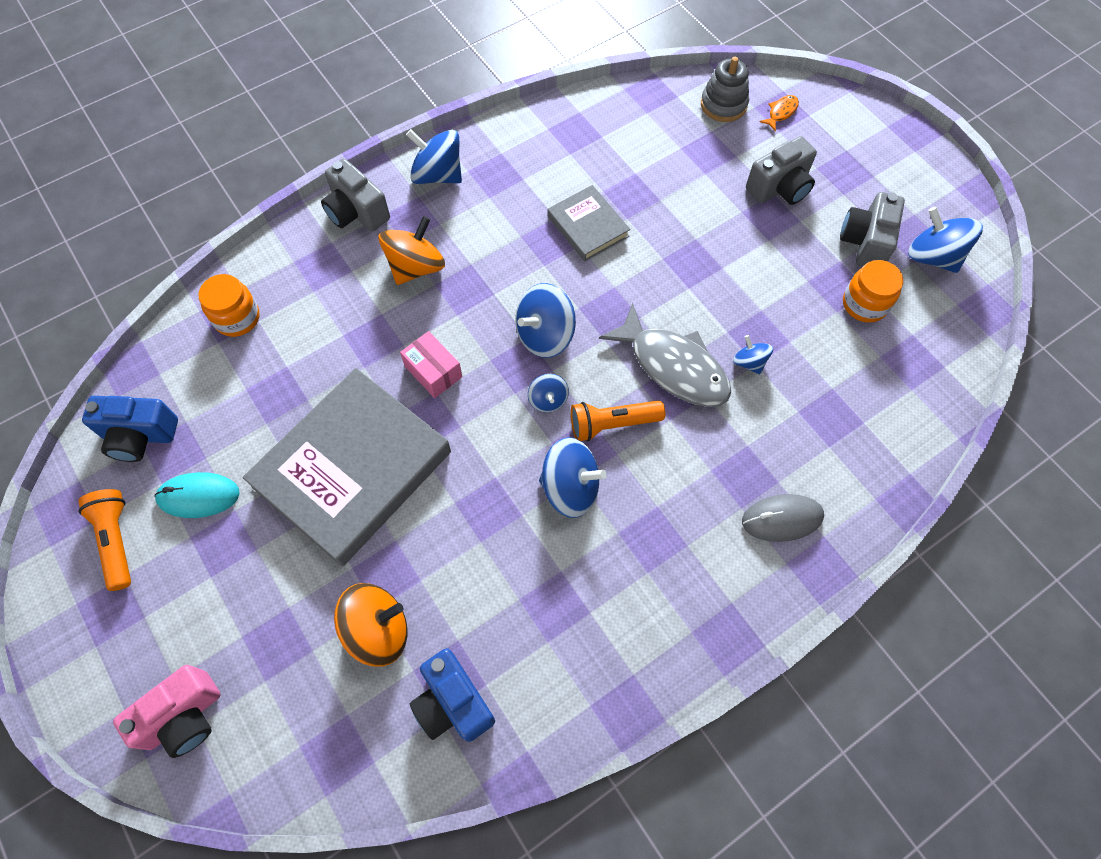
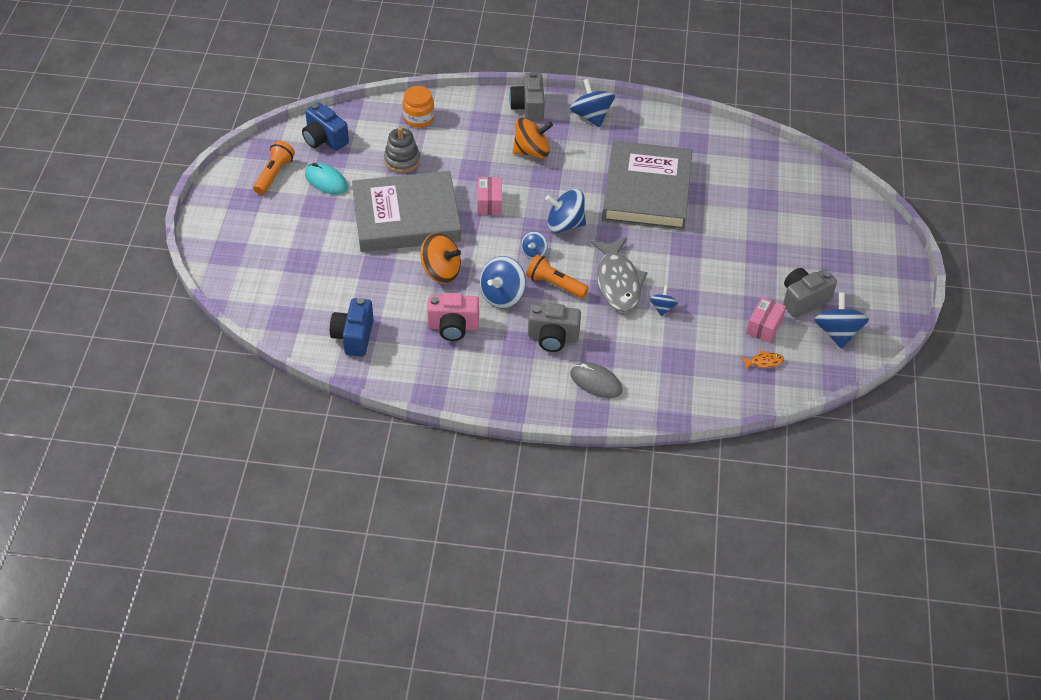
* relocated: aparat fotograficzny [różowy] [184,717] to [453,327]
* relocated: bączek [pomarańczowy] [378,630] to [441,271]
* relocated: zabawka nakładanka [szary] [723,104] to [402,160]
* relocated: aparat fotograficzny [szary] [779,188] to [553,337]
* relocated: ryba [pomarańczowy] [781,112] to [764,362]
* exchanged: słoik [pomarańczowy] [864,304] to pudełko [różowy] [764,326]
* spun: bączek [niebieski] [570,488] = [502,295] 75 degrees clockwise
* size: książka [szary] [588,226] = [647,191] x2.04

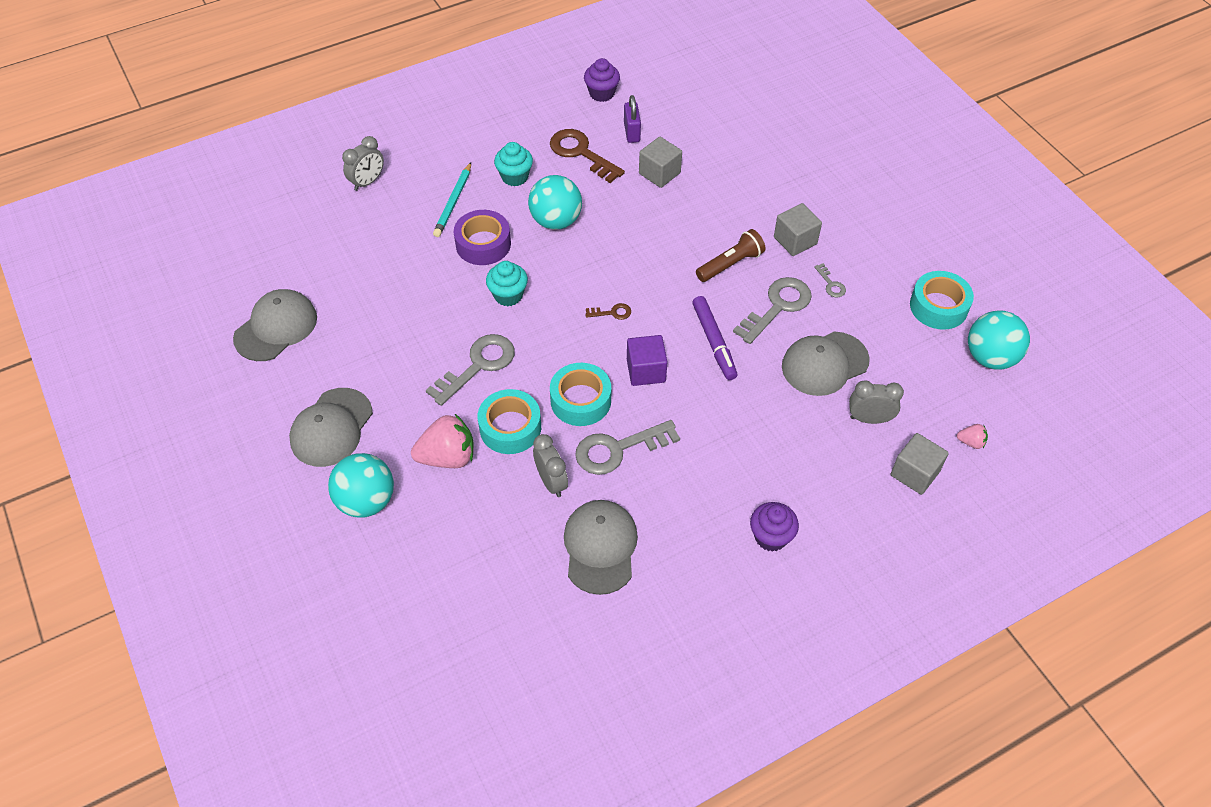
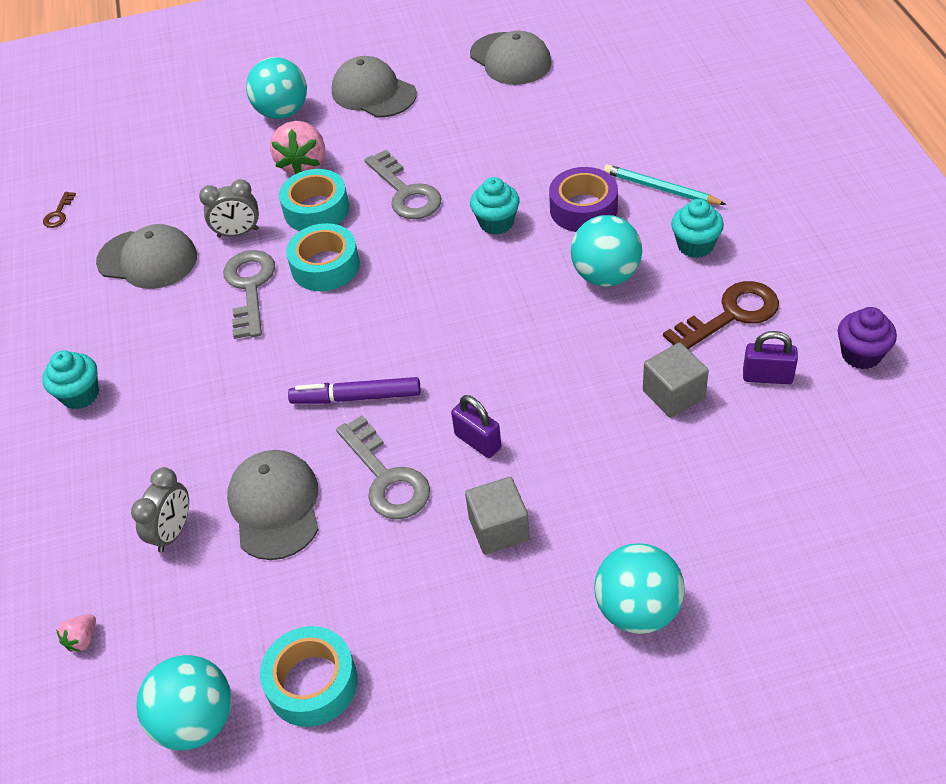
* missing: budzik [szary] [367,182]
* missing: sześcian [fioletowy] [646,371]
* missing: klucz [szary] [831,284]
* missing: sześcian [szary] [915,473]
* appeared: piłka [turkusowy] [637,610]
* relocated: klucz [brązowy] [612,312] to [58,214]
* exchanged: latarka [brązowy] [730,264] to kłódka [fioletowy] [478,441]
* colour: muffinka [fioletowy] [771,537] to muffinka [turkusowy] [80,395]

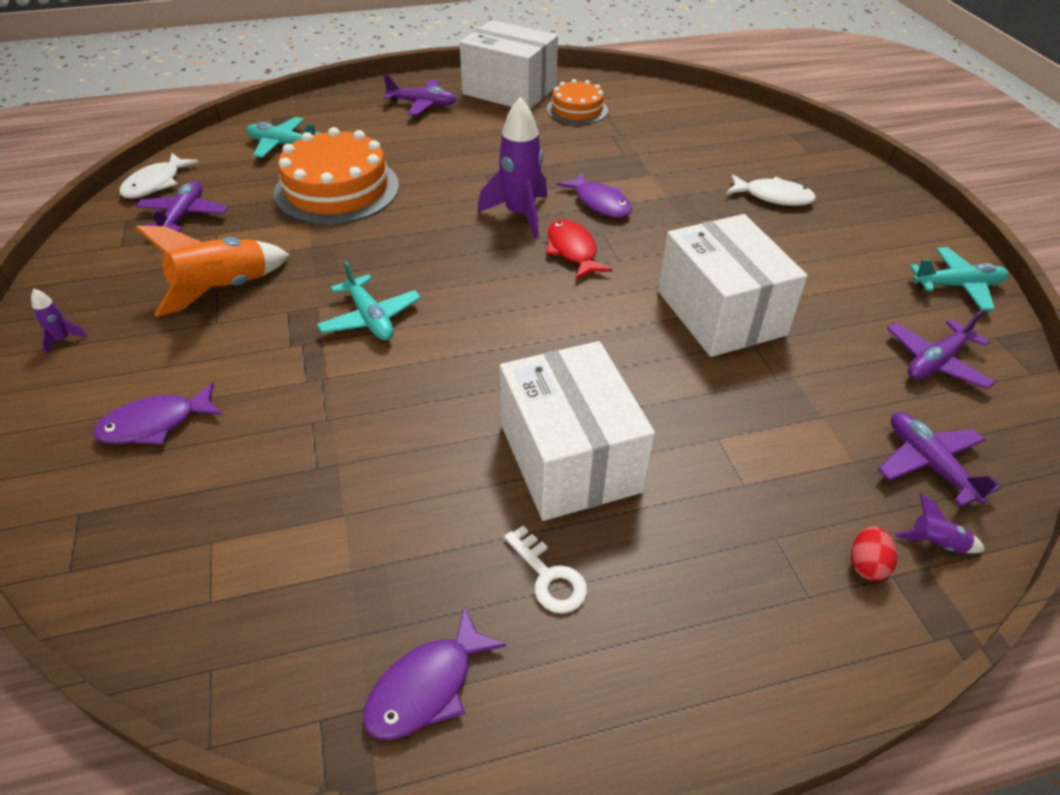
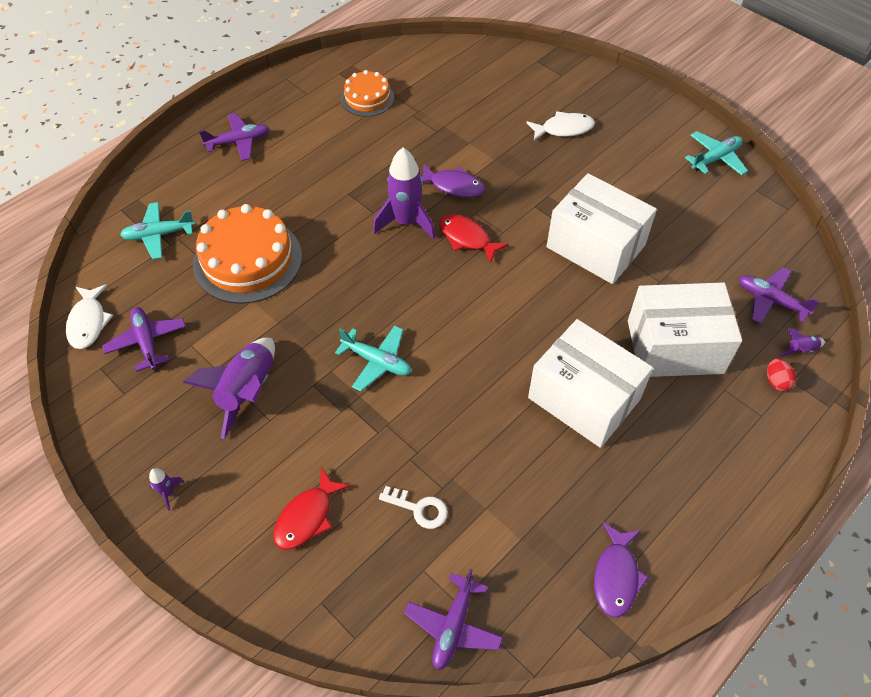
* relocated: pudełko [biały] [509,90] to [674,346]
* relocated: klucz [biały] [549,577] to [419,509]
* relocated: samolot [fioletowy] [936,362] to [453,626]
* colour: ryba [fioletowy] [155,424] to ryba [czerwony] [307,517]
* colour: rakieta [pomarańczowy] [223,289] to rakieta [fioletowy] [247,391]

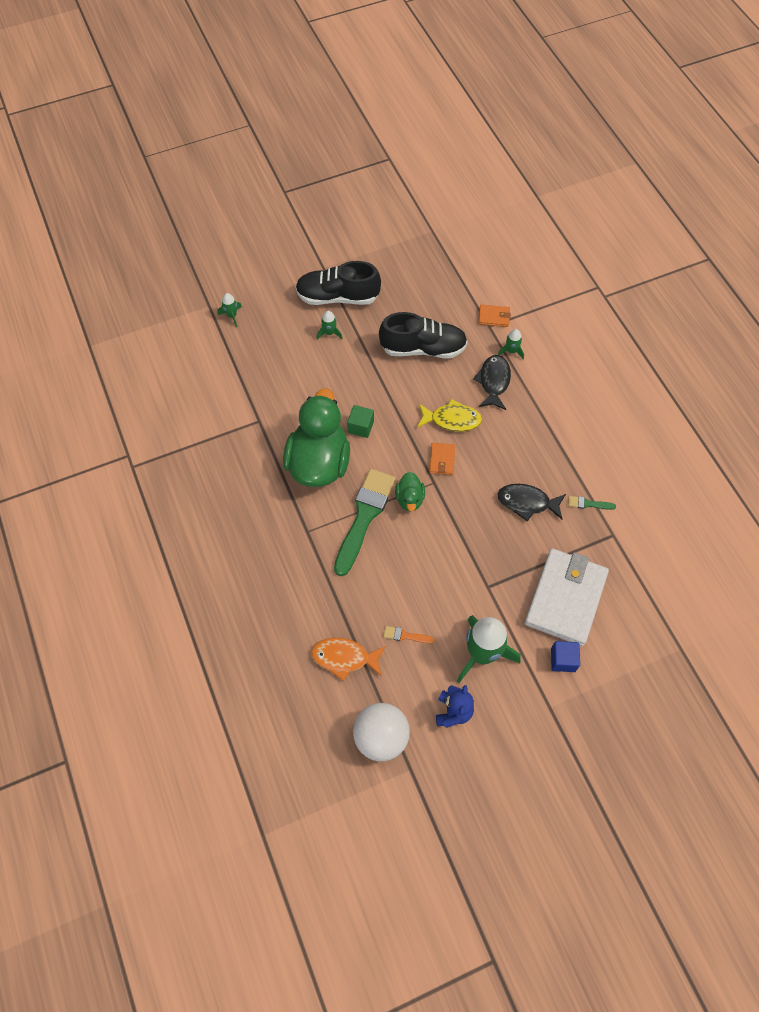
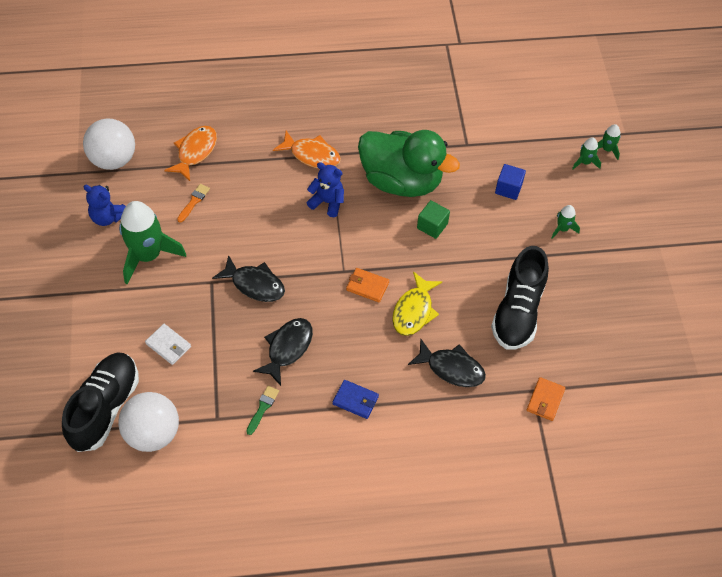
* missing: kaczka [zielony] [410,499]
* appeared: piłka [biały] [153,433]
* appeared: ryba [czarny] [254,284]
* appeared: ryba [pomarańczowy] [312,155]
* appeared: portfel [niebieski] [355,400]
* relocated: but [czarny] [338,297] to [105,408]
* relocated: rakieta [zielony] [511,351] to [585,162]
* relocated: sześcian [niebieski] [563,660] to [508,188]
* exchanged: pędzel [zielony] [364,517] to miś [niebieski] [327,202]
* size: portfel [biały] [565,598] = [168,345] x0.42

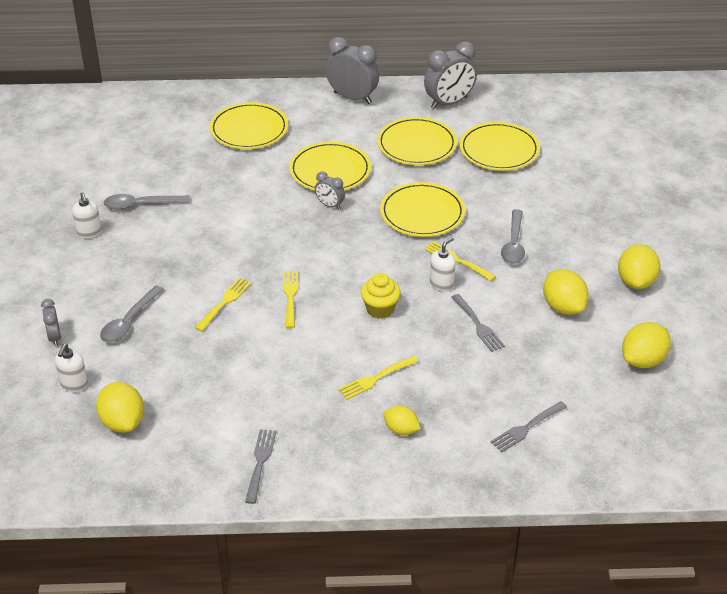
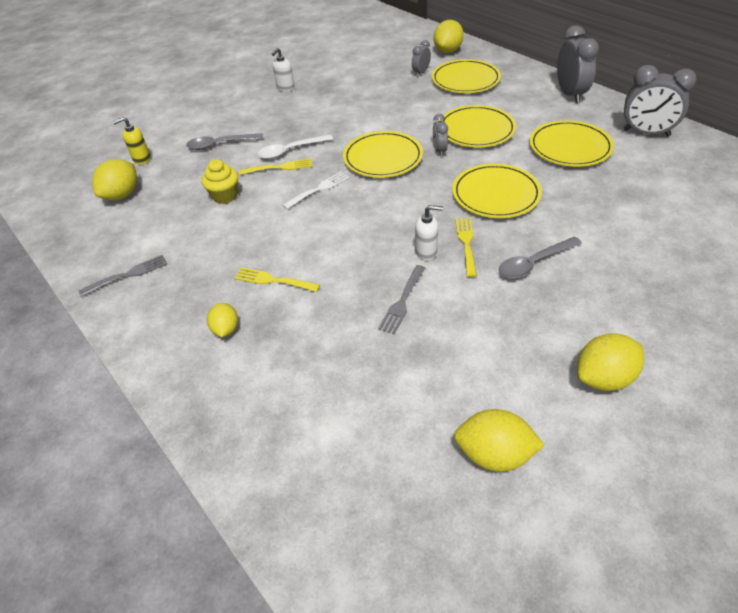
* missing: łyżka [szary] [141,204]
* missing: widelec [szary] [526,428]
* appeared: łyżka [biały] [290,151]
* relocated: budzik [szary] [54,337] to [421,73]
* relocated: muffinka [żółty] [380,309] to [225,196]
* relocated: talerz [żółty] [499,150] to [383,158]
* relocated: cytryna [żółty] [563,307] to [447,51]
* colour: dozownik mydła [biały] [74,385] to dozownik mydła [żółty] [141,159]
* colour: widelec [żółty] [290,296] to widelec [biały] [319,189]

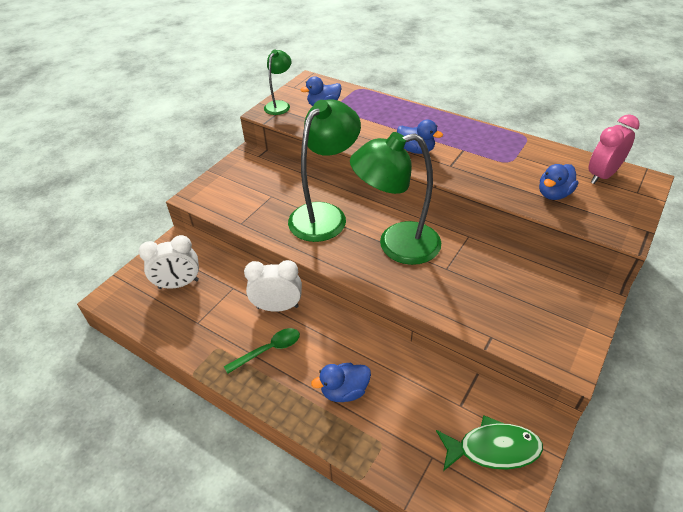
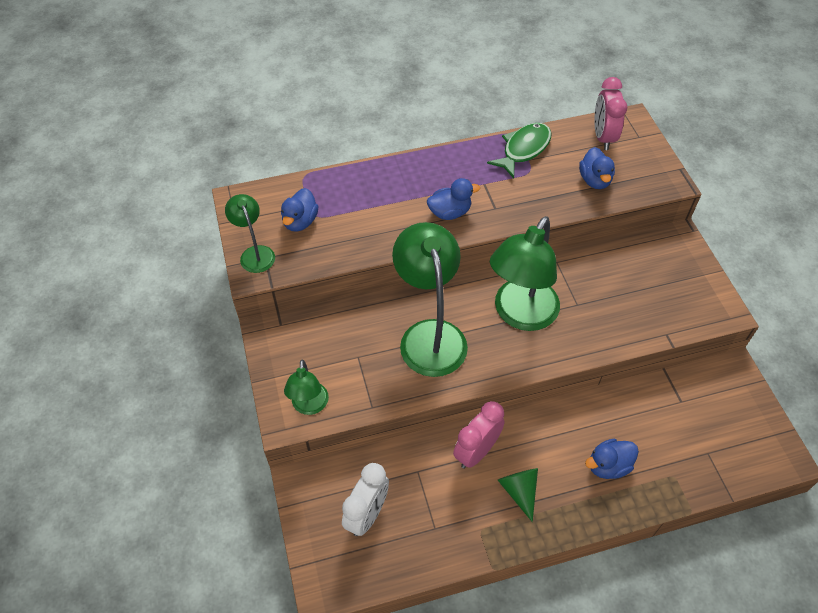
* appeared: lampka [zielony] [309,406]
* relocated: ryba [zielony] [493,449] to [523,149]
* exchanged: łyżka [zielony] [268,350] to stożek [zielony] [519,491]
* colour: budzik [biały] [277,307] to budzik [różowy] [476,451]
* spun: kaczka [niebieski] [344,391] = [608,466] 45 degrees clockwise

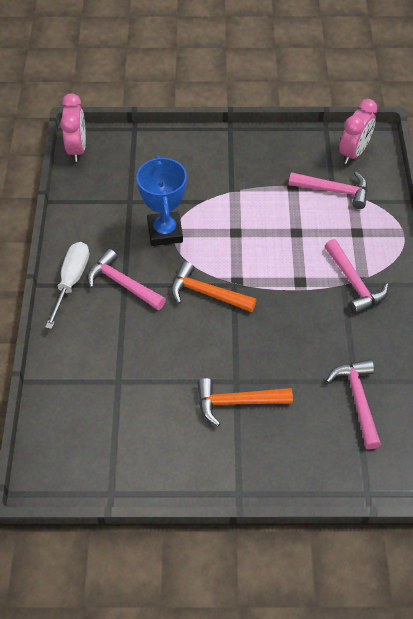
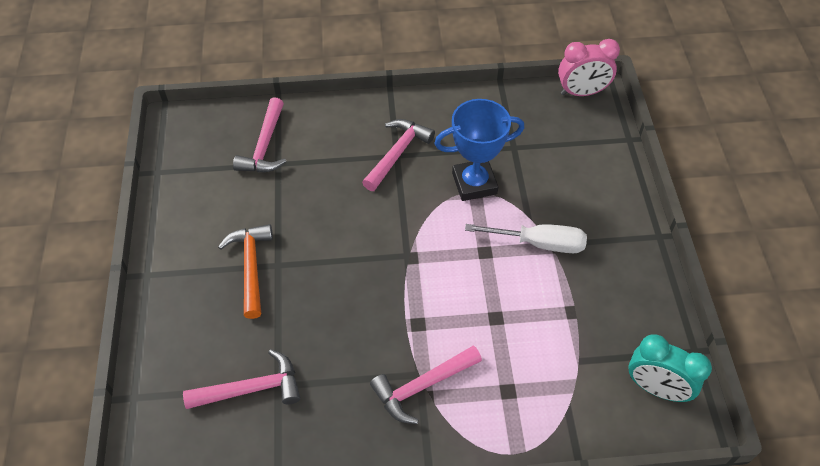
* missing: młotek [pomarańczowy] [206,293]
* relocated: śrubokręt [biały] [71,281] to [538,243]
* relocated: młotek [różowy] [334,191] to [264,146]
* colour: budzik [różowy] [353,153] to budzik [turkusowy] [656,388]

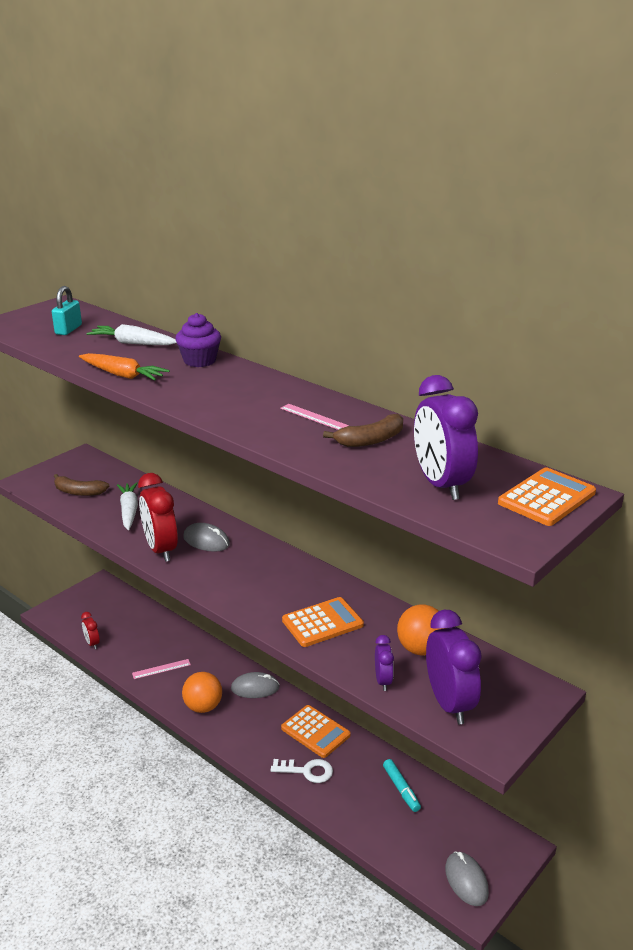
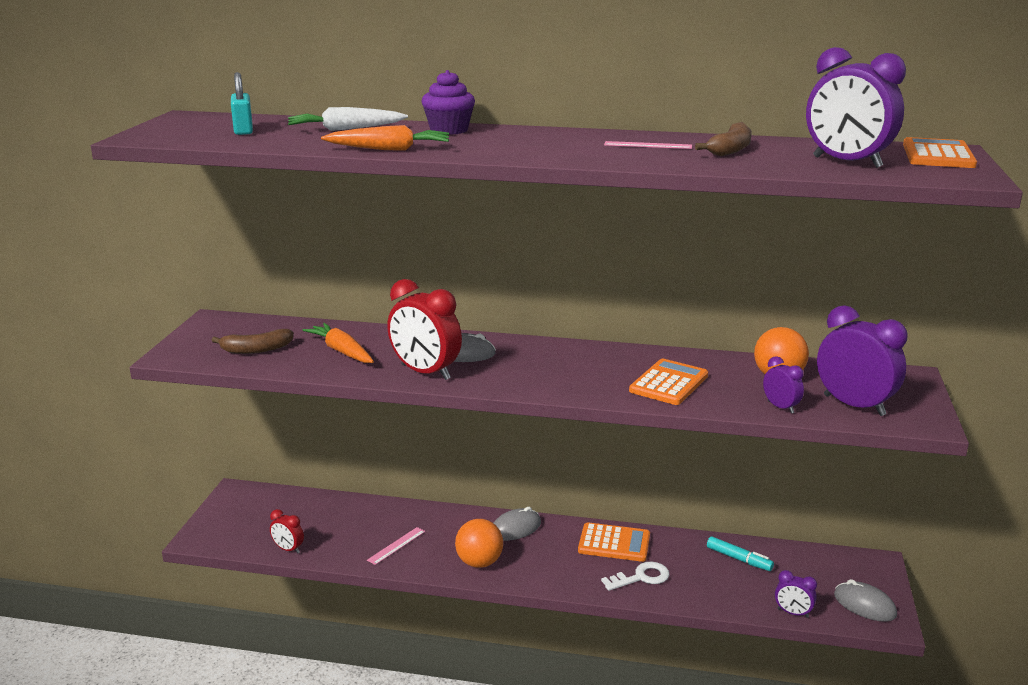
* appeared: budzik [fioletowy] [793,613]
* colour: marchewka [biały] [129,511] to marchewka [pomarańczowy] [341,351]

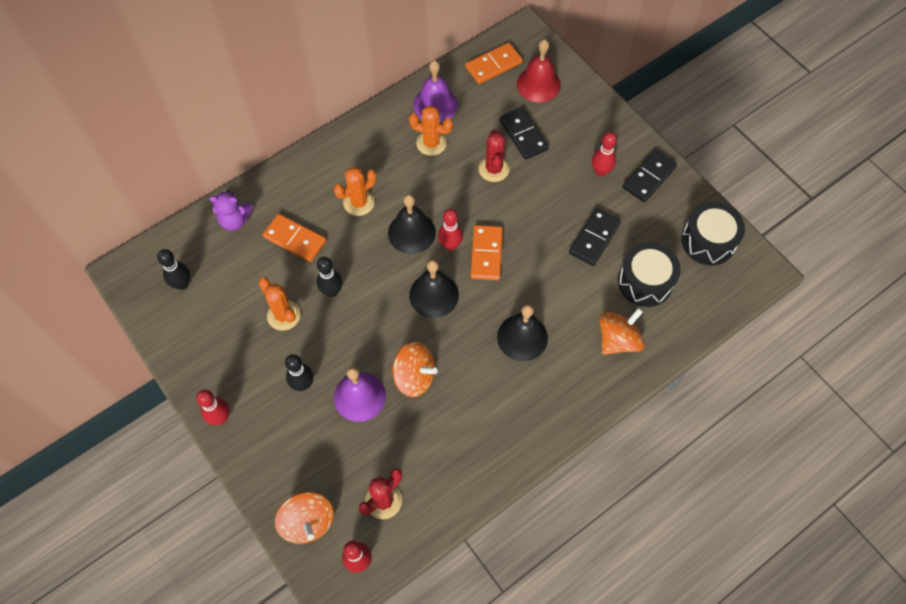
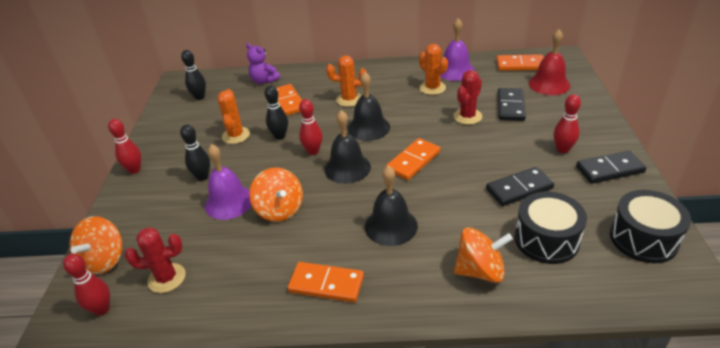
* appeared: kostka domina [pomarańczowy] [326,284]
* relocated: kręgiel [czerwony] [450,245] to [313,151]

